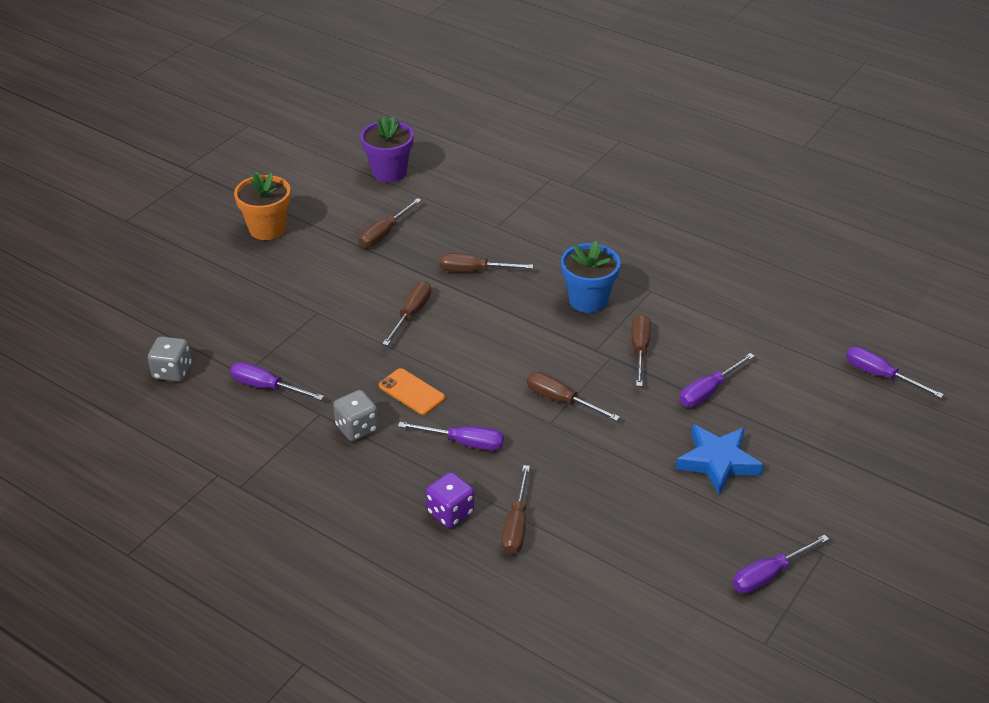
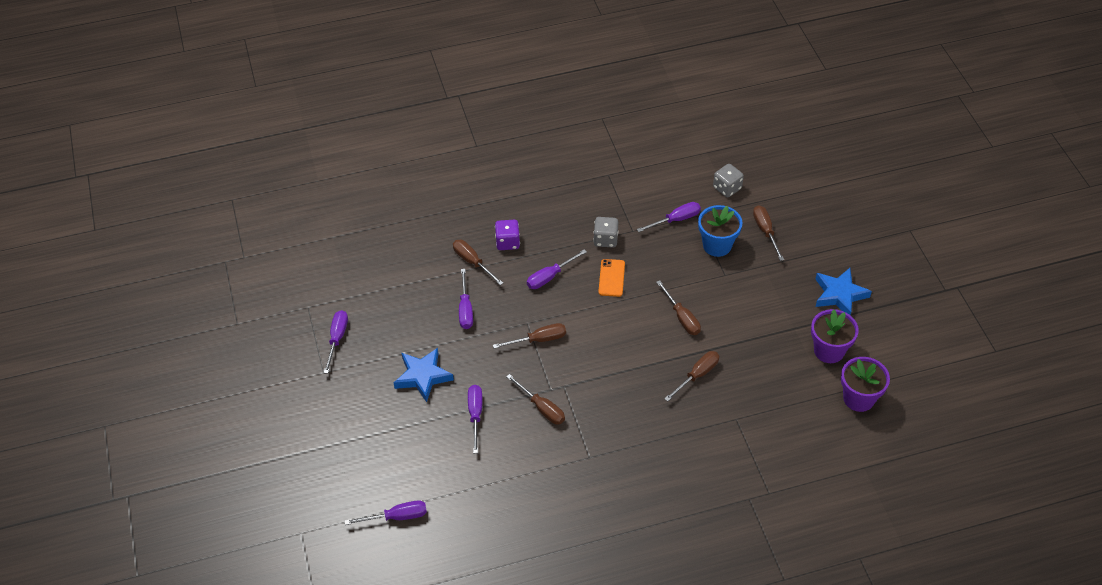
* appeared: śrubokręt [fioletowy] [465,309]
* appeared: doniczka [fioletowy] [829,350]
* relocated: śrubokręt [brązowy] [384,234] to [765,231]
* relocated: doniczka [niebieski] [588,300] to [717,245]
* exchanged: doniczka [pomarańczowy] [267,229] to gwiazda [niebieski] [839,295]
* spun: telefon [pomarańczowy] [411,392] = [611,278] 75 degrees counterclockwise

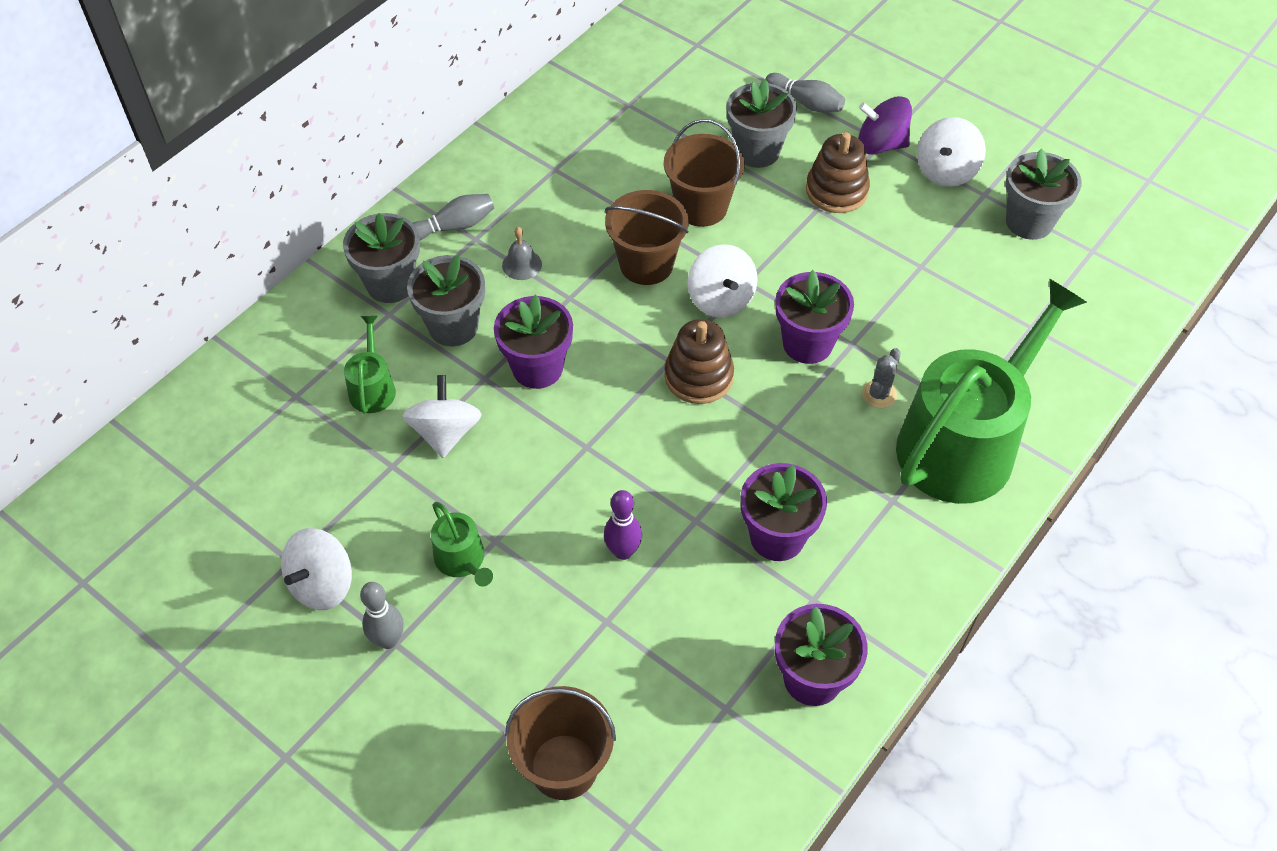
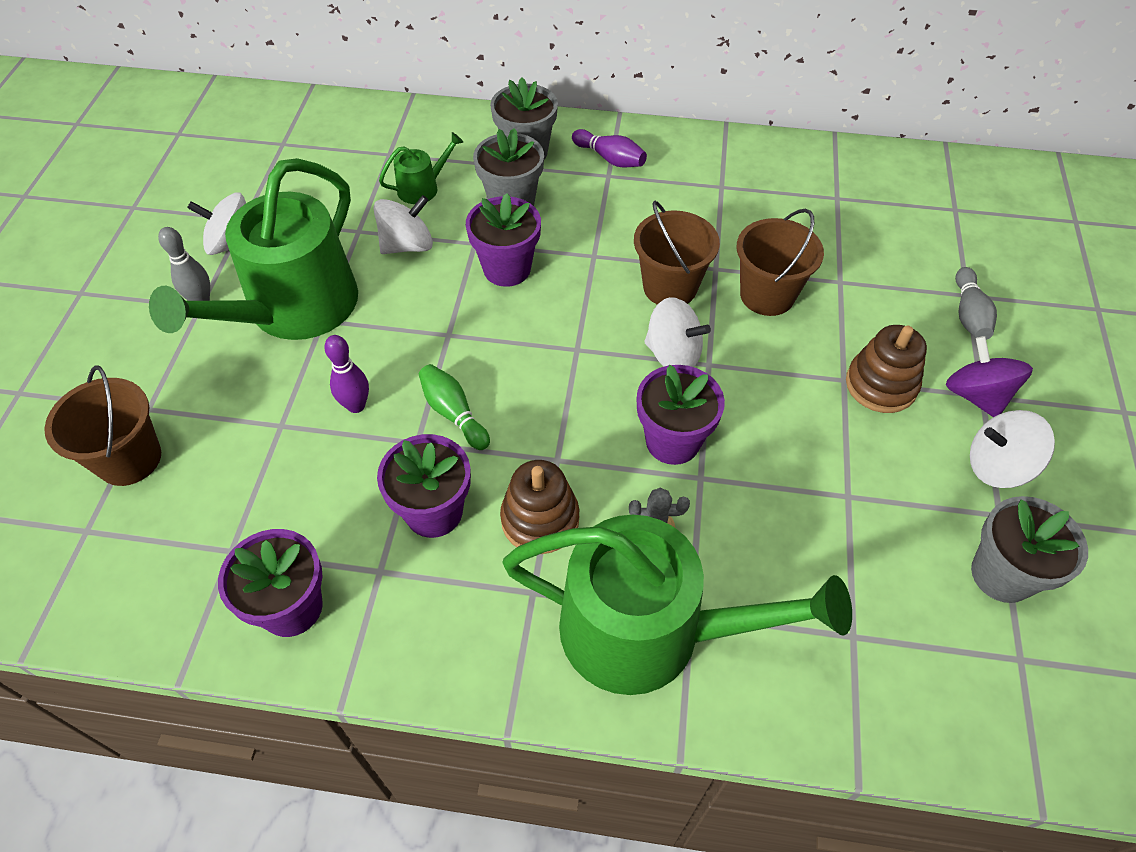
* missing: dzwonek [szary] [522,264]
* missing: doniczka [szary] [757,151]
* appeared: kręgiel [zielony] [454,413]
* relocated: zabawka nakładanka [brązowy] [698,376] to [540,519]
* colour: kręgiel [szary] [454,226] to kręgiel [fioletowy] [610,158]
* spun: bączek [biały] [721,299] = [673,354] 105 degrees counterclockwise
* size: konewka [zielony] [462,560] = [293,309] x2.41

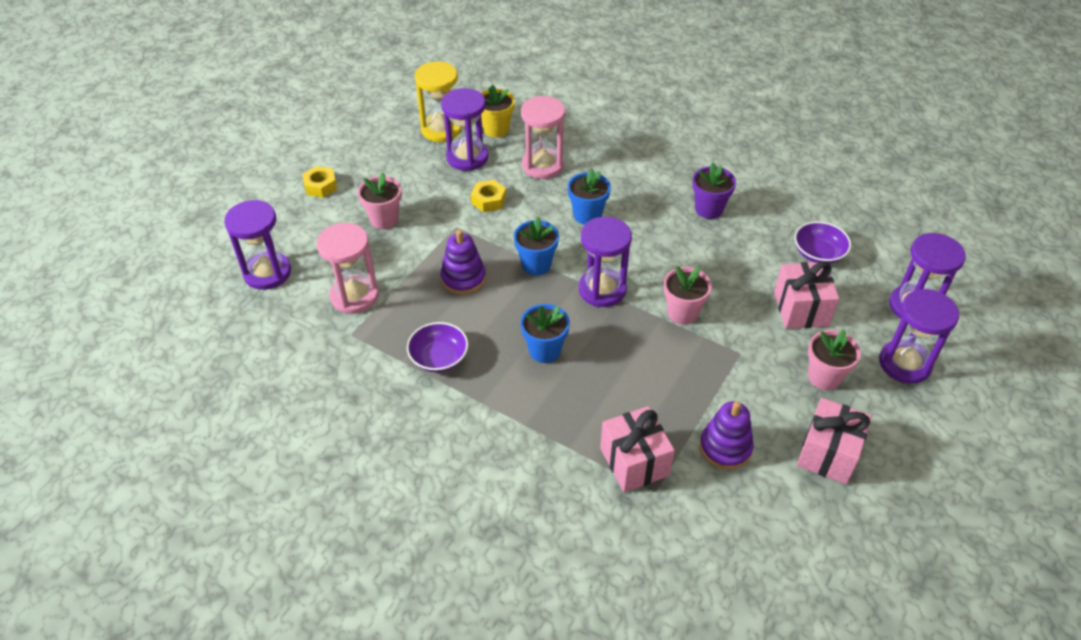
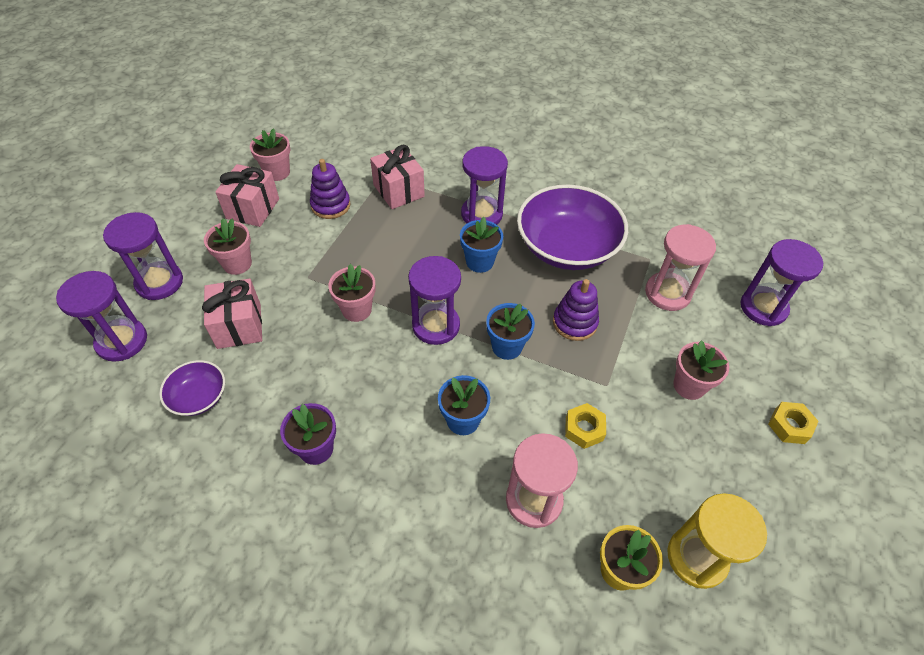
* appeared: doniczka [różowy] [277,172]
* relocated: klepsydra [fioletowy] [467,157] to [481,214]
* size: miska [fioletowy] [439,358] = [567,247] x2.06

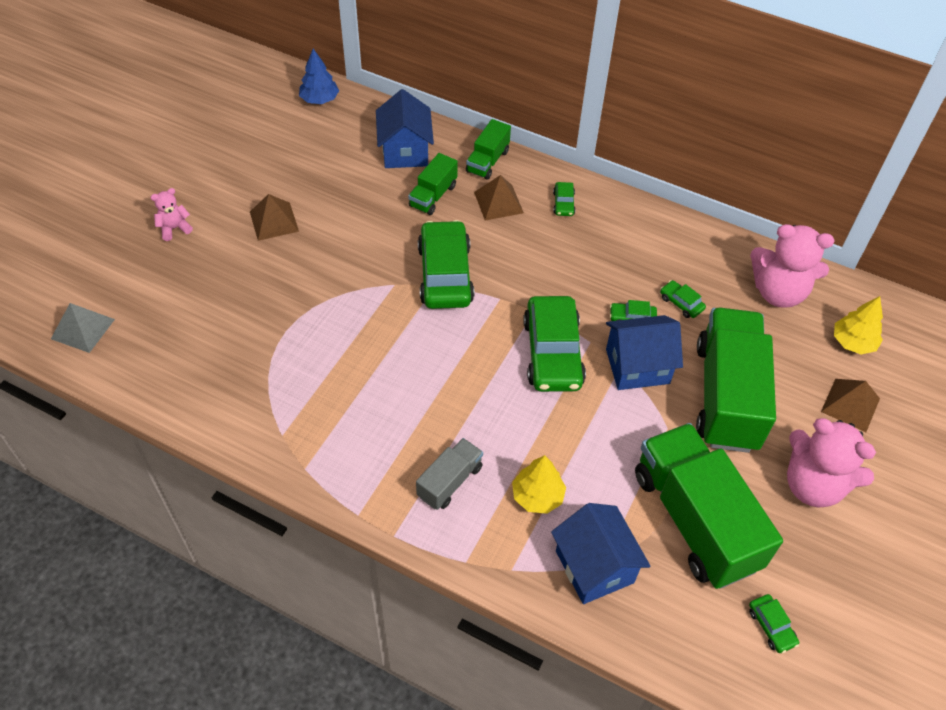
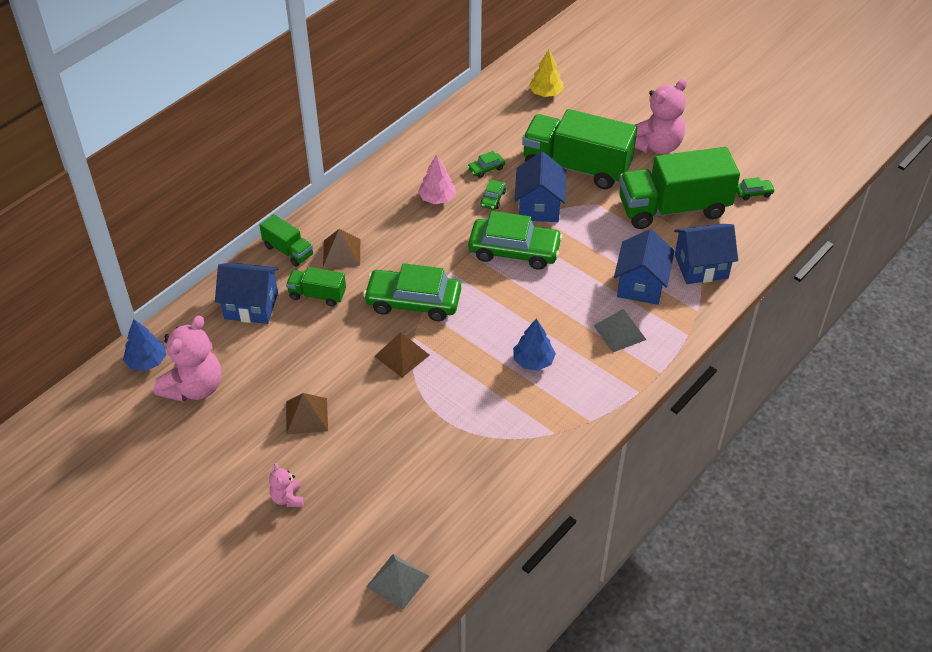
* missing: samochód [zielony] [563,203]
* appeared: drzewko [różowy] [437,198]
* appeared: drzewko [niebieski] [533,361]
* relocated: miś [różowy] [778,292] to [194,387]
* relocated: piramida [brązowy] [850,405] to [402,355]
* exchanged: ciężarówka [szary] [449,481] to piramida [szary] [619,332]
* exchanged: drzewko [żółty] [537,496] to domek [niebieski] [641,285]
* spun: ciężarówka [zielony] [433,196] = [317,295] 150 degrees clockwise

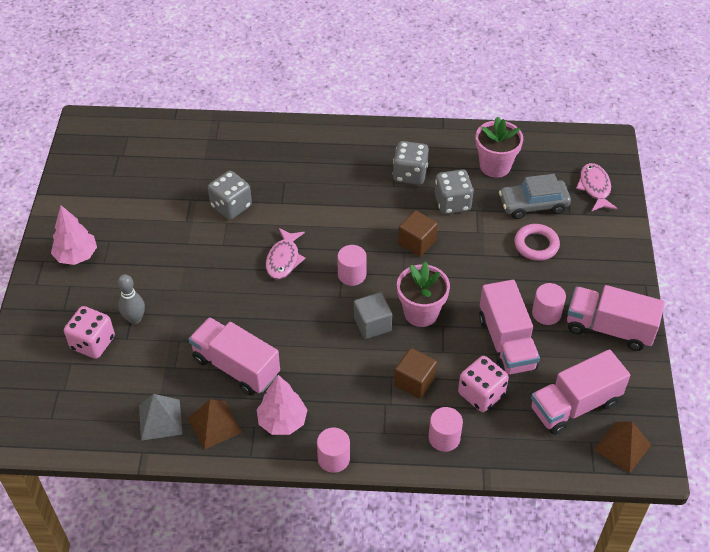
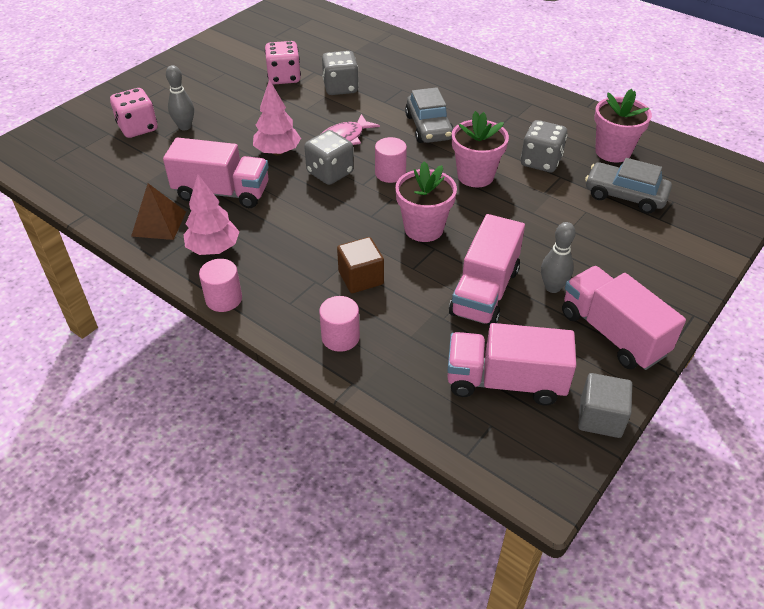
* missing: piramida [szary] [160,419]
* missing: pierścień [różowy] [536,245]
* missing: ryba [różowy] [595,188]
* missing: piramida [brązowy] [622,447]
* appeared: samochód [szary] [429,127]
* relocated: drzewko [różowy] [76,256] to [277,152]
* relocated: sześcian [szary] [372,324] to [600,418]
* relocated: kostka do gry [szary] [410,174] to [330,173]
* relocated: kostka do gry [różowy] [481,394] to [284,77]
* exchanged: sześcian [brązowy] [417,242] to doniczka [różowy] [475,176]
* exchanged: walec [różowy] [546,313] to kręgiel [szary] [552,287]
* spun: ciężarówka [różowy] [236,367] = [222,192] 120 degrees clockwise

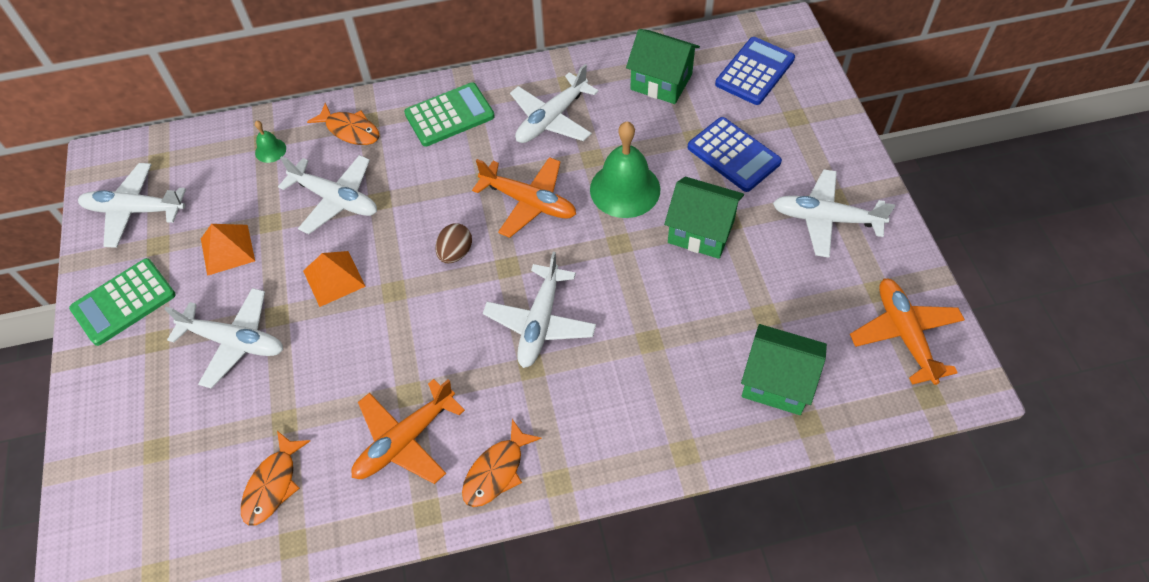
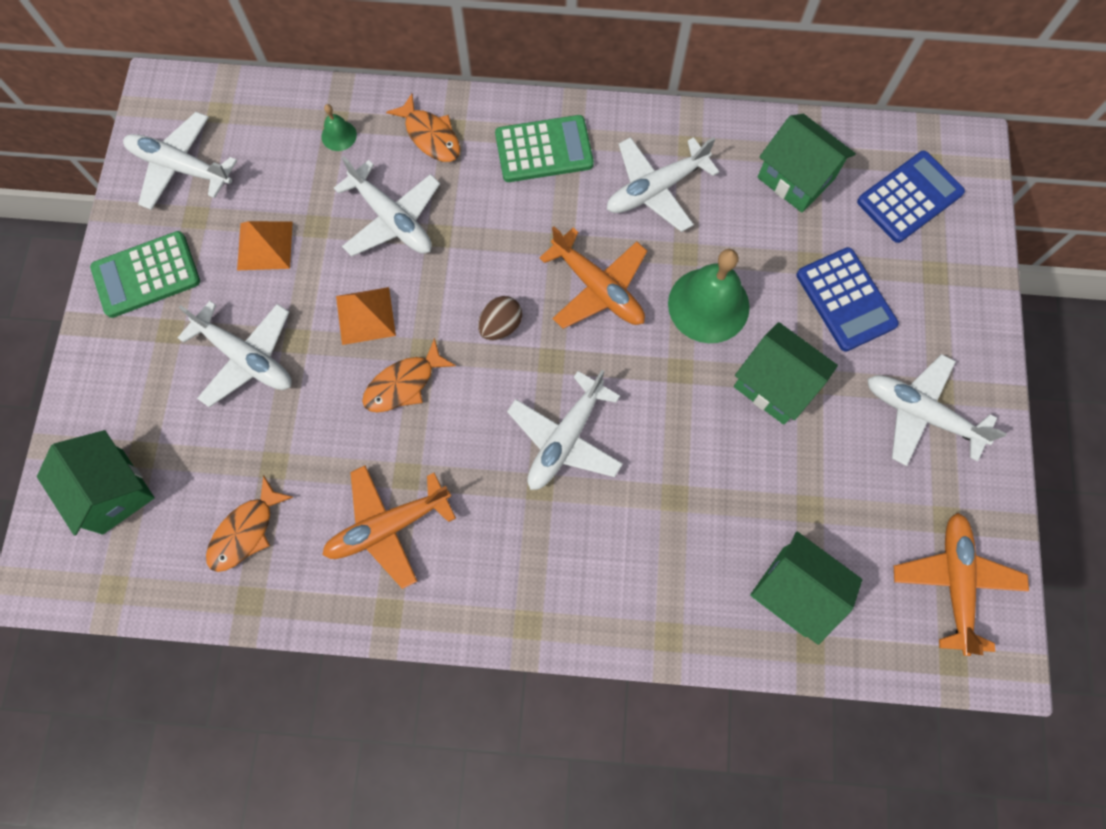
* appeared: domek [zielony] [112,491]
* relocated: ryba [pomarańczowy] [497,471] to [404,384]

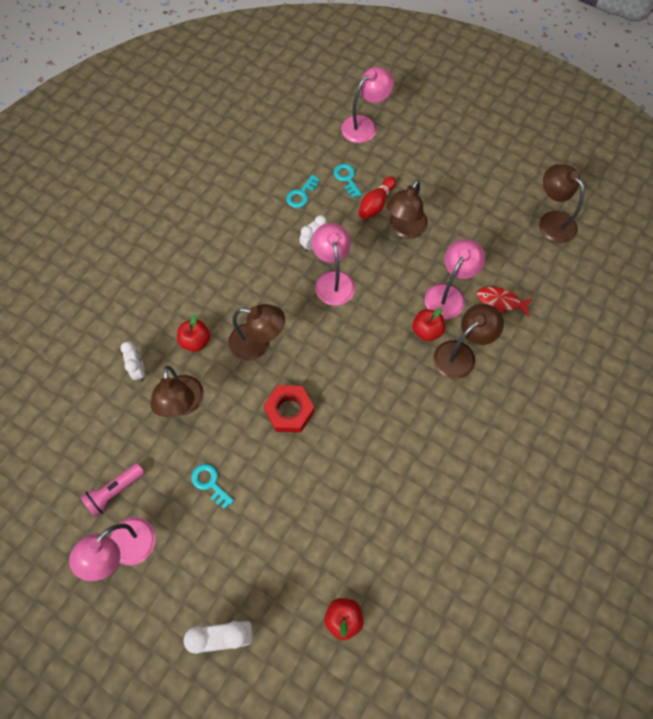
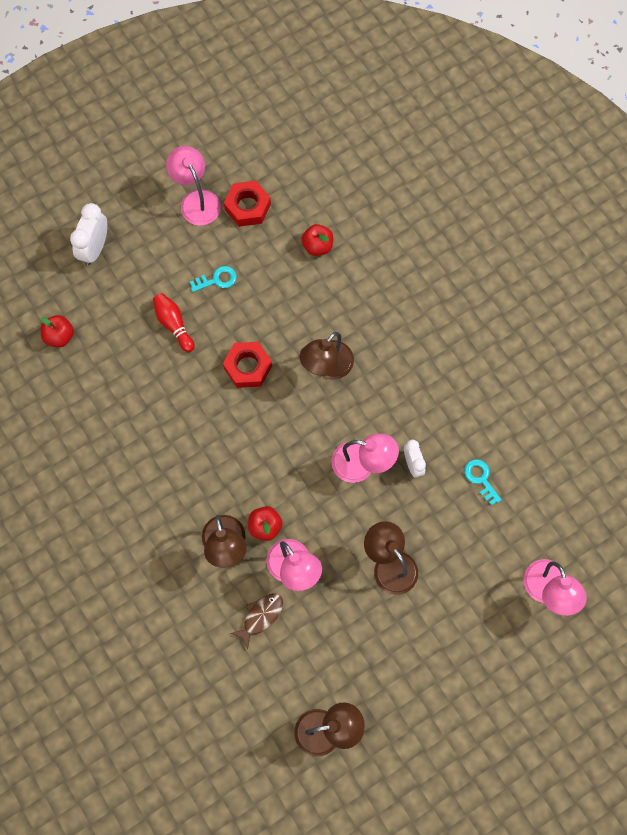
* missing: budzik [biały] [139,369]
* missing: lampka [brązowy] [183,404]
* missing: klucz [turkusowy] [347,178]
* relocated: jabłko [czerwony] [196,341] to [317,246]
* relocated: kręgiel [czerwony] [376,204] to [174,324]
* exchanged: latarka [różowy] [115,491] to nakrętka [czerwony] [247,207]
* colour: ryba [czerwony] [500,301] to ryba [brązowy] [260,617]

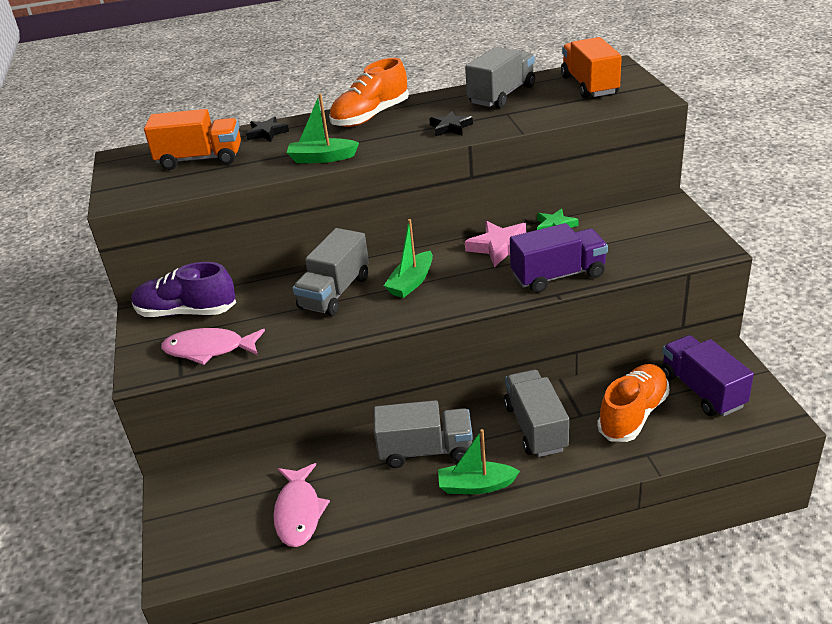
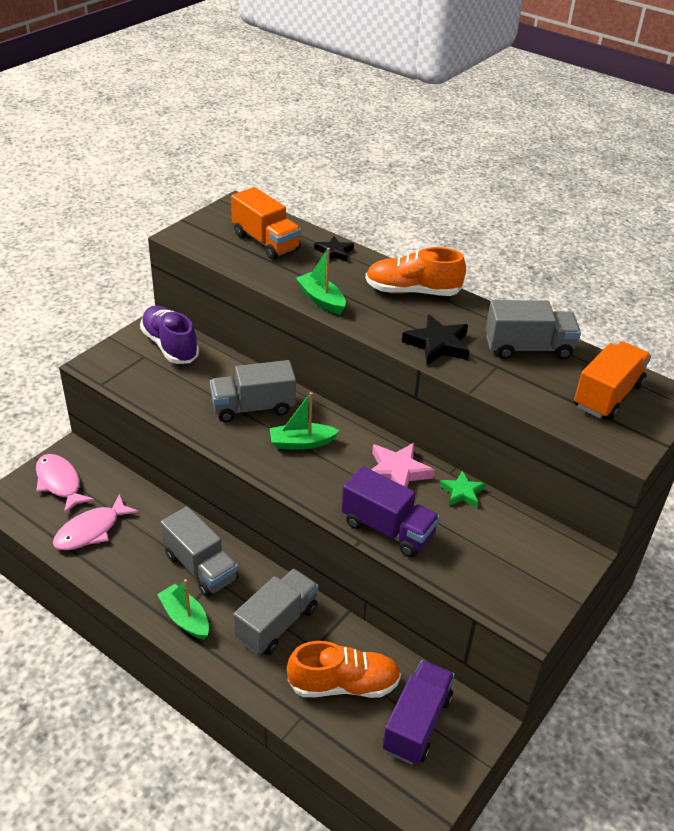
* relocated: ryba [różowy] [209,349] to [60,483]
* size: gwiazda [czarny] [450,127] = [438,344] x1.54

